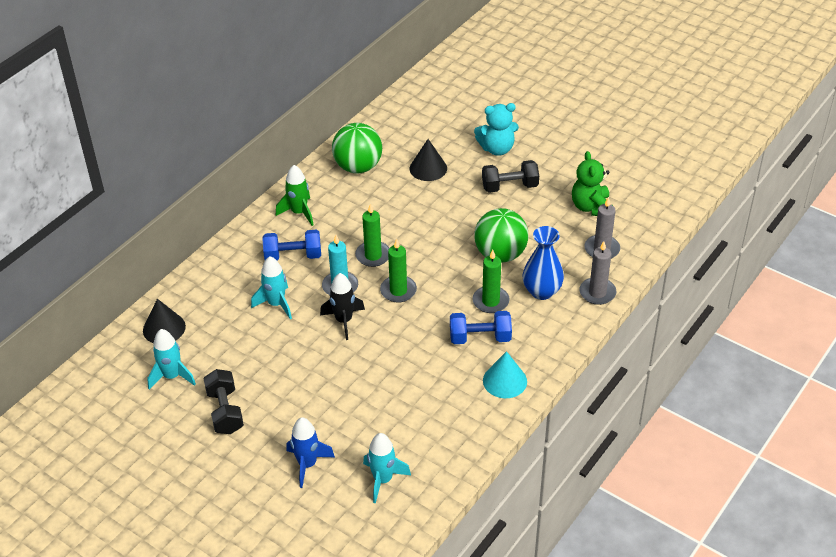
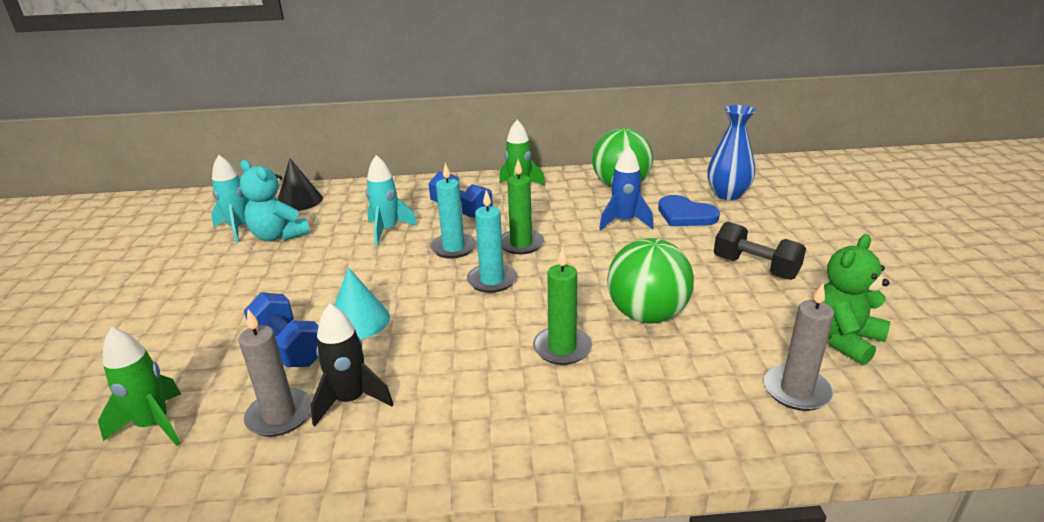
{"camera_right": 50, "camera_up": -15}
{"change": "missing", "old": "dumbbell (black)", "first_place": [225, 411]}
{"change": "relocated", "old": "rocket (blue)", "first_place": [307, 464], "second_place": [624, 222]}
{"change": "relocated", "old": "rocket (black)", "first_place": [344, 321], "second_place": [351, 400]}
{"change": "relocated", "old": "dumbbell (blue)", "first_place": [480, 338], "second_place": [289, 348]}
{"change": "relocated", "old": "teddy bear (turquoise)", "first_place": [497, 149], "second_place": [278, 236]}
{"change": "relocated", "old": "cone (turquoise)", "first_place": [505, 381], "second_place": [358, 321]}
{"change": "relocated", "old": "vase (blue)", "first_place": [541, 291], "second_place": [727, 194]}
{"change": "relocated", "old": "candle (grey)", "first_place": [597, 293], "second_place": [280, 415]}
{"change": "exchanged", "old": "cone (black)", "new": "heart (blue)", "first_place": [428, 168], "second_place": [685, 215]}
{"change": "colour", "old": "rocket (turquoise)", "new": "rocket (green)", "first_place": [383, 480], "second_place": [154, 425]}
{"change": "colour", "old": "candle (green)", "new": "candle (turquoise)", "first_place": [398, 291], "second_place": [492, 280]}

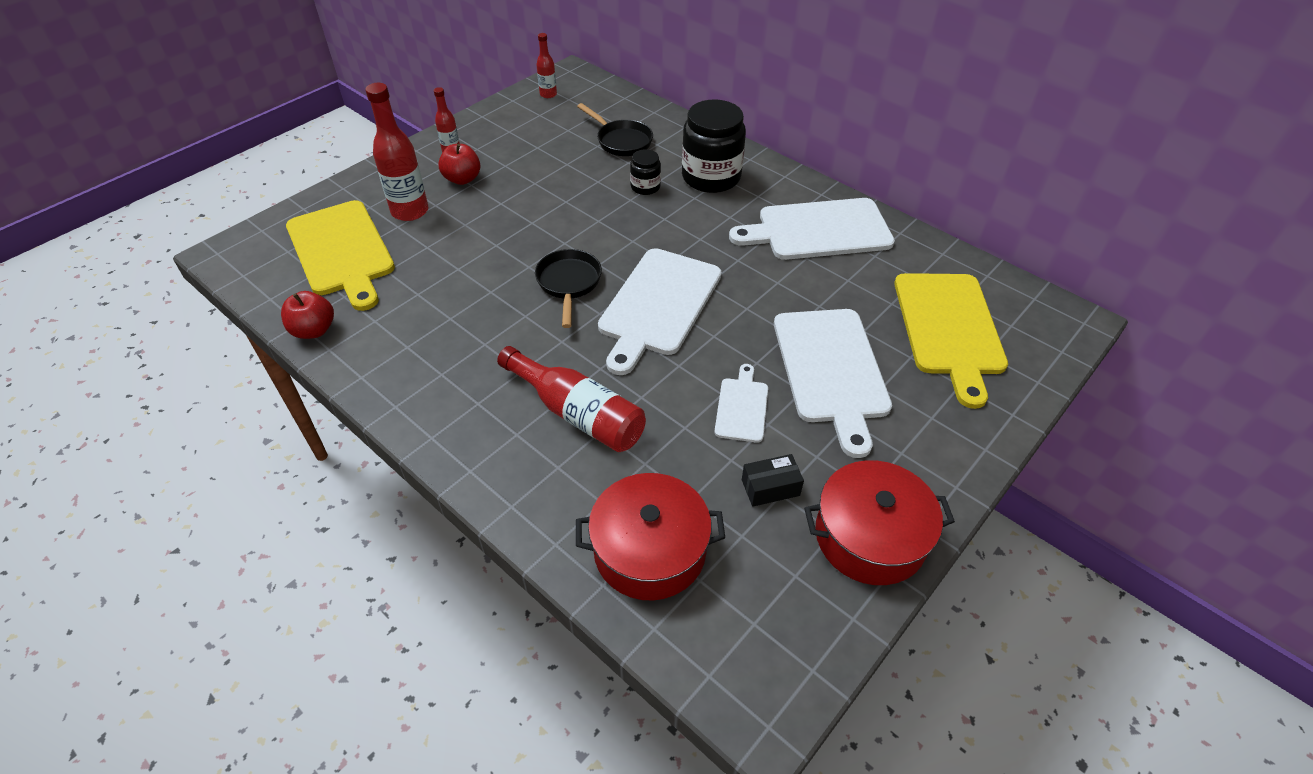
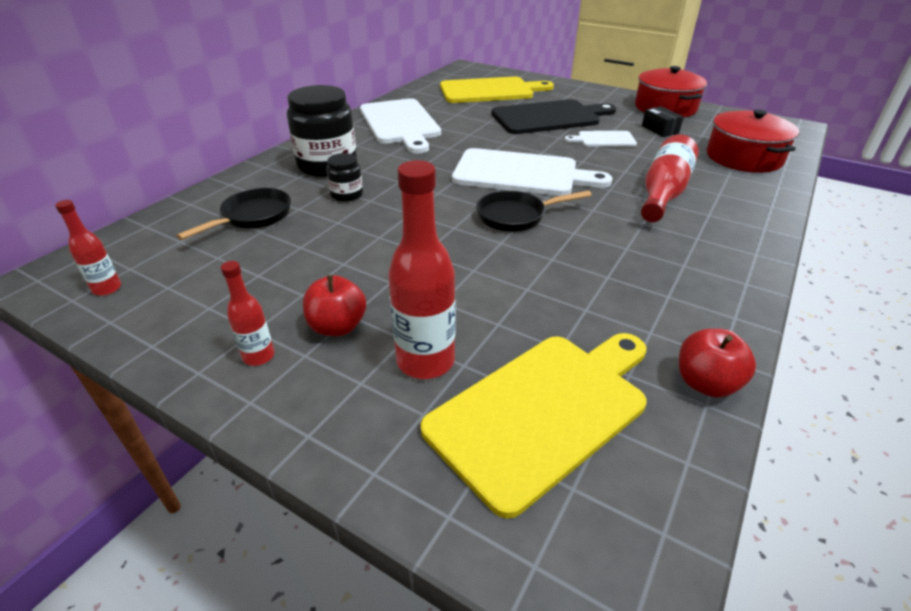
{"camera_right": -100, "camera_up": -10}
{"change": "colour", "old": "cutting board (white)", "new": "cutting board (black)", "first_place": [831, 370], "second_place": [549, 117]}

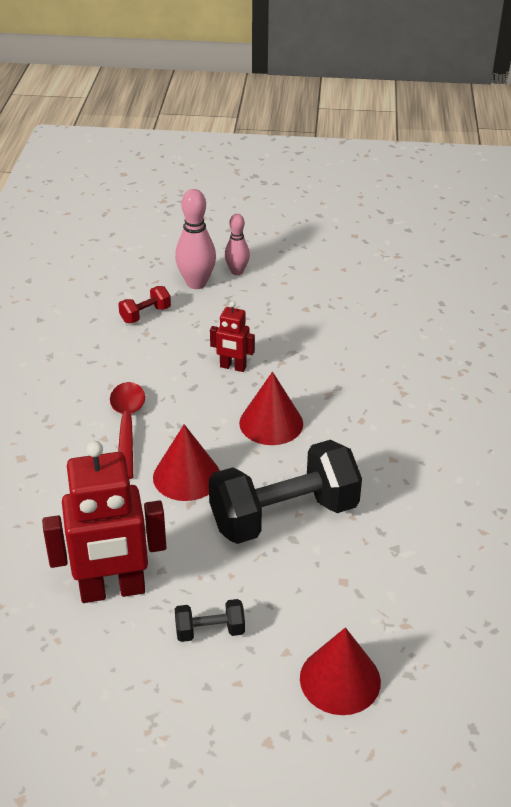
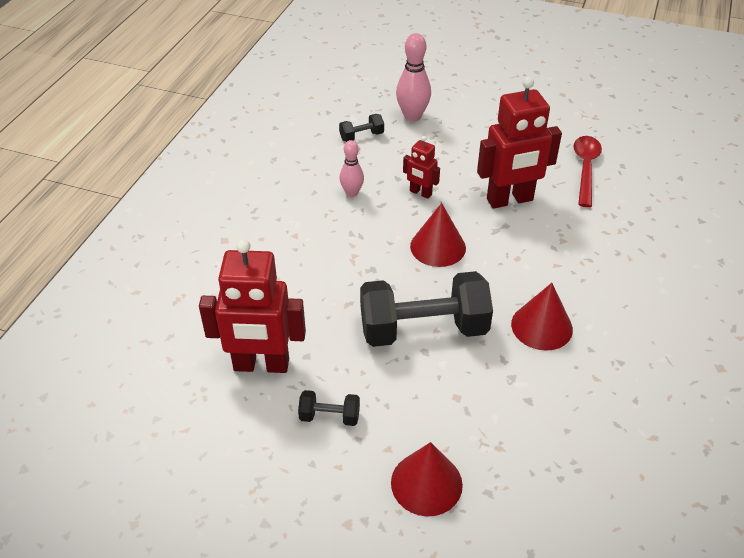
{"camera_right": 15, "camera_up": 5}
{"change": "appeared", "new": "robot (red)", "second_place": [510, 200]}
{"change": "relocated", "old": "spoon (red)", "first_place": [127, 426], "second_place": [585, 169]}
{"change": "relocated", "old": "cone (red)", "first_place": [186, 476], "second_place": [541, 326]}
{"change": "relocated", "old": "bowling pin (pink)", "first_place": [237, 271], "second_place": [352, 193]}
{"change": "colour", "old": "dumbbell (red)", "new": "dumbbell (black)", "first_place": [145, 315], "second_place": [361, 136]}

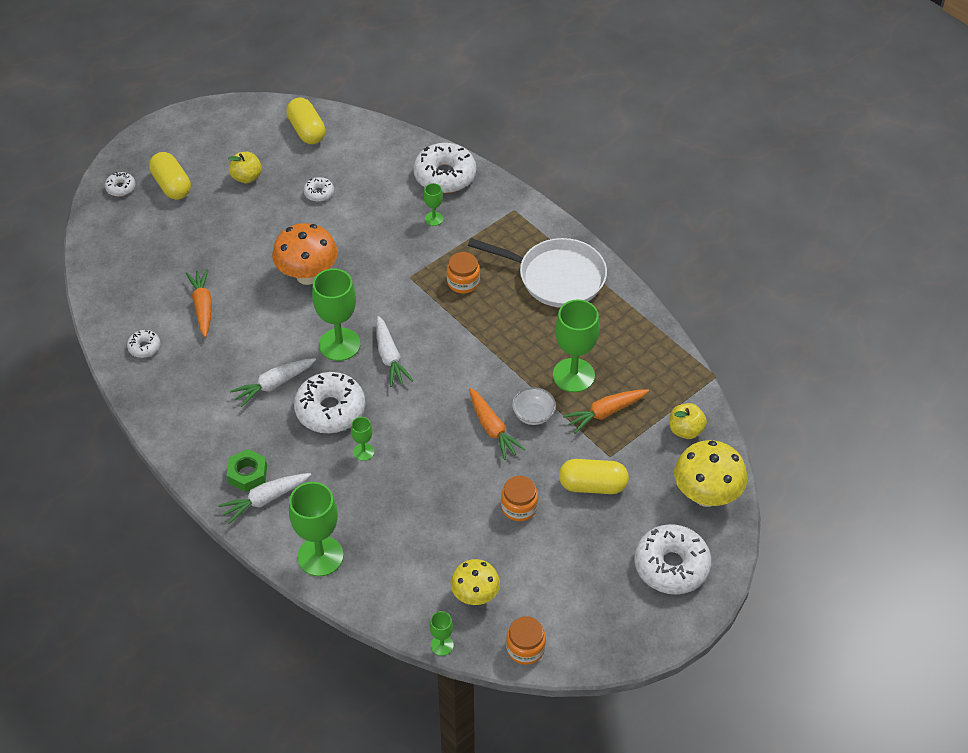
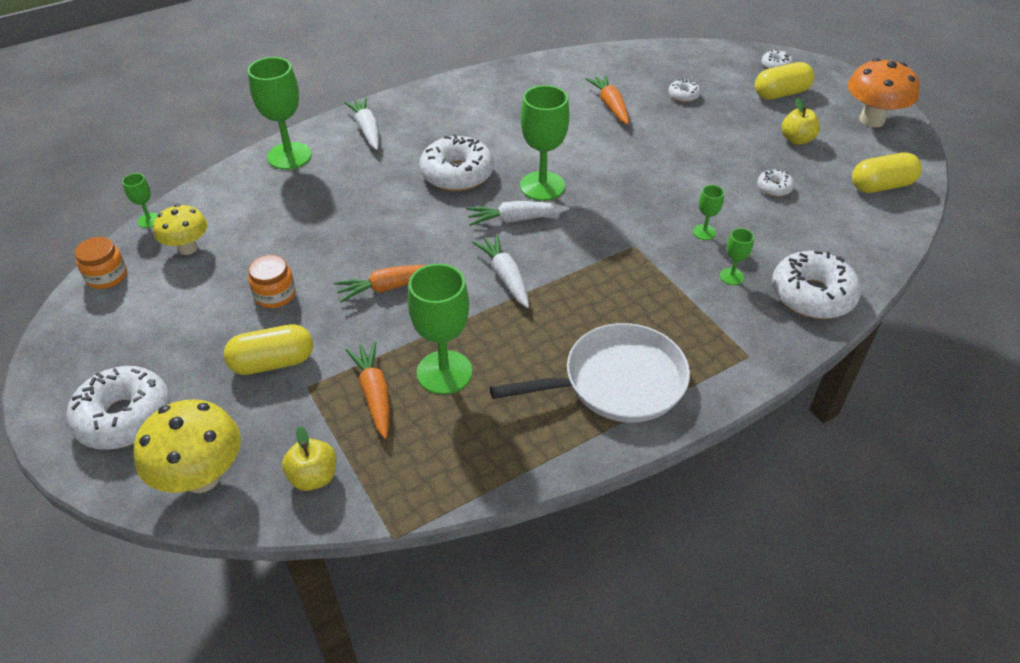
{"camera_right": 100, "camera_up": -5}
{"change": "missing", "old": "nut (green)", "first_place": [247, 474]}
{"change": "missing", "old": "jar (orange)", "first_place": [463, 282]}
{"change": "missing", "old": "bowl (white)", "first_place": [533, 415]}
{"change": "relocated", "old": "donut (white)", "first_place": [144, 347], "second_place": [683, 95]}
{"change": "relocated", "old": "carrot (white)", "first_place": [274, 384], "second_place": [505, 277]}
{"change": "relocated", "old": "mushroom (orange)", "first_place": [308, 275], "second_place": [871, 120]}
{"change": "relocated", "old": "goblet (green)", "first_place": [363, 452], "second_place": [704, 232]}
{"change": "spun", "old": "carrot (orange)", "first_place": [203, 307], "second_place": [610, 105], "degrees": -105}
{"change": "spun", "old": "pan (white)", "first_place": [556, 277], "second_place": [617, 382], "degrees": -135}
{"change": "spun", "old": "capsule (yellow)", "first_place": [592, 485], "second_place": [273, 362], "degrees": 60}

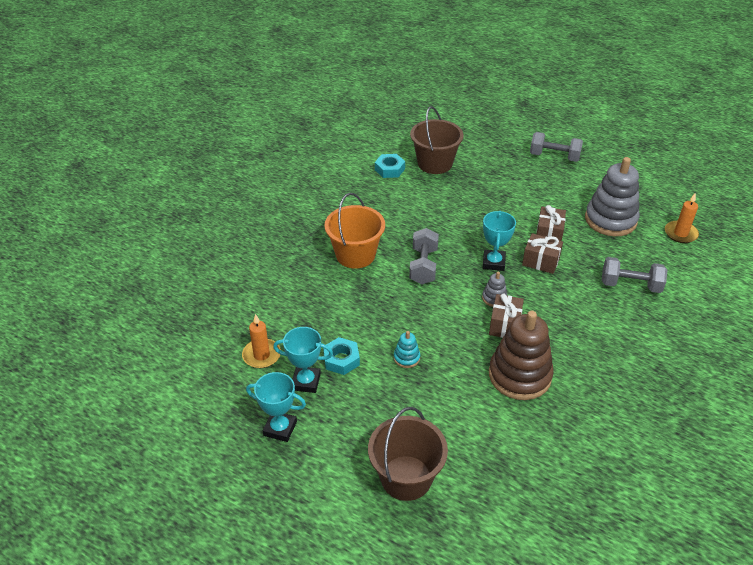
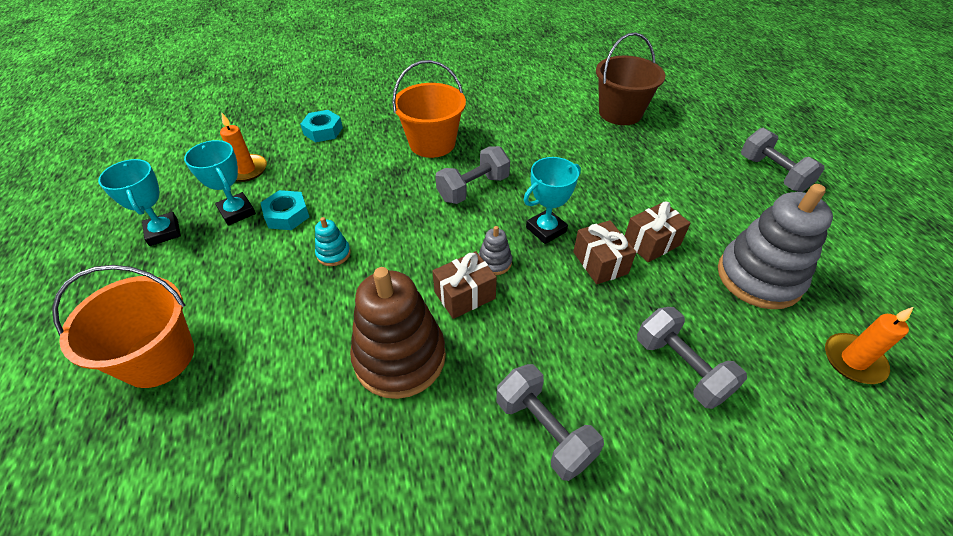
{"camera_right": 45, "camera_up": 5}
{"change": "appeared", "new": "dumbbell (grey)", "second_place": [544, 430]}
{"change": "relocated", "old": "nut (turquoise)", "first_place": [389, 169], "second_place": [323, 131]}
{"change": "colour", "old": "bucket (brown)", "new": "bucket (orange)", "first_place": [406, 478], "second_place": [158, 357]}

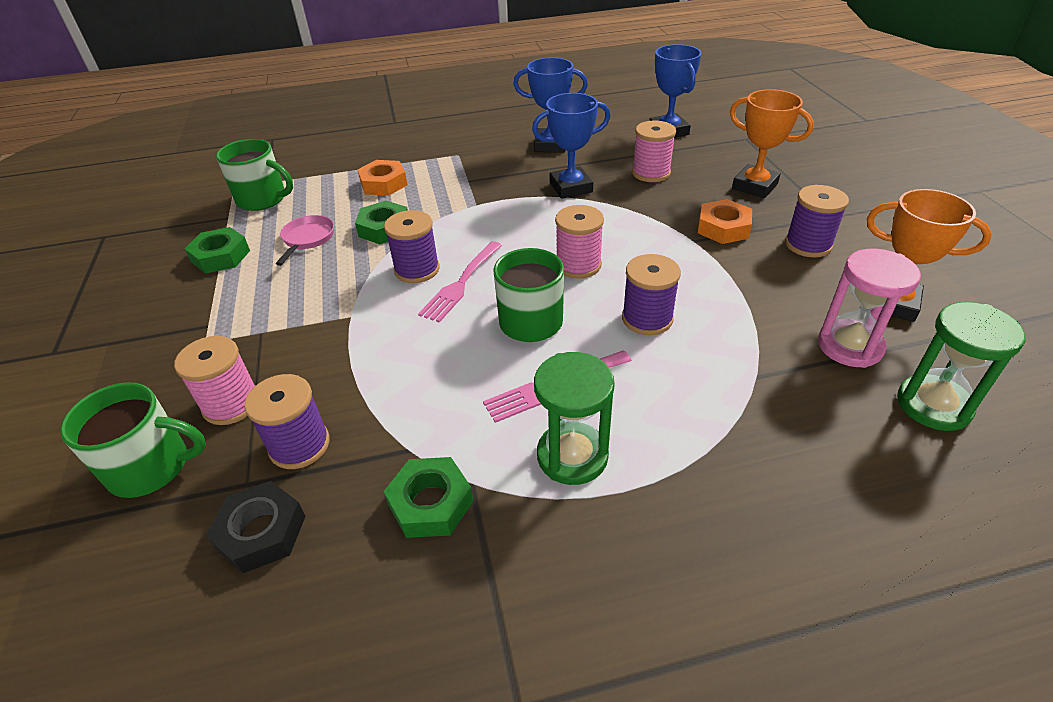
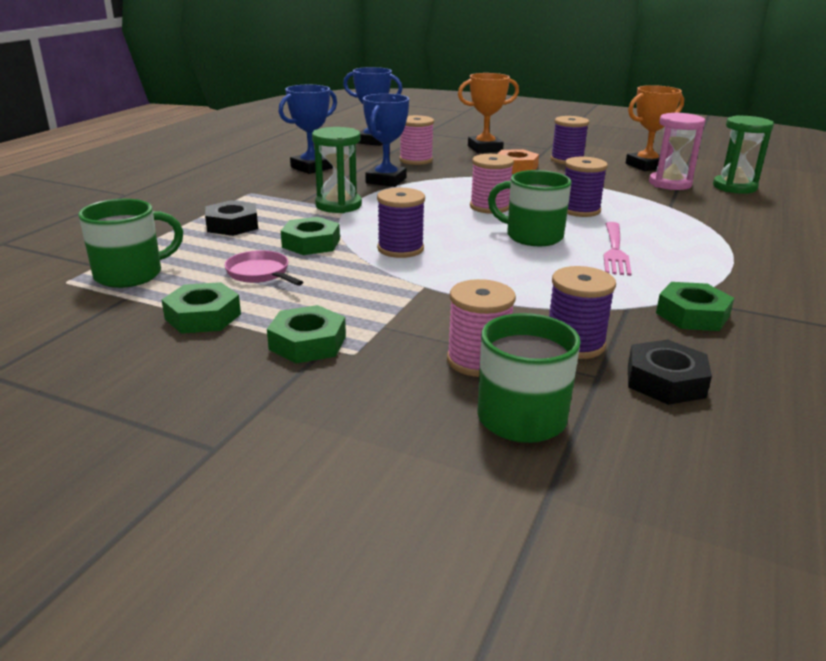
{"camera_right": -55, "camera_up": -15}
{"change": "missing", "old": "fork (pink)", "first_place": [461, 283]}
{"change": "appeared", "new": "nut (green)", "second_place": [307, 343]}
{"change": "relocated", "old": "hourglass (green)", "first_place": [572, 456], "second_place": [338, 205]}
{"change": "colour", "old": "nut (orange)", "new": "nut (black)", "first_place": [384, 184], "second_place": [232, 225]}

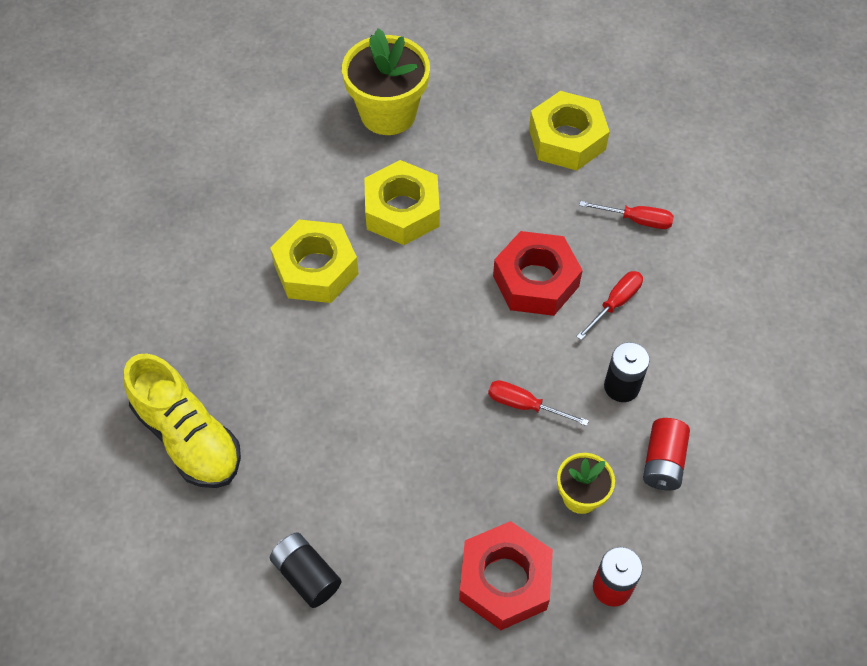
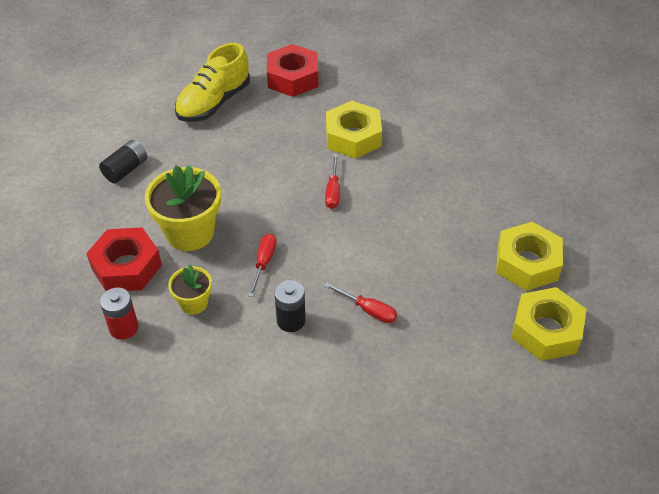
{"camera_right": 80, "camera_up": -10}
{"change": "missing", "old": "battery (red)", "first_place": [663, 462]}
{"change": "relocated", "old": "flower pot (yellow)", "first_place": [388, 113], "second_place": [190, 232]}
{"change": "relocated", "old": "nut (yellow)", "first_place": [402, 210], "second_place": [546, 330]}
{"change": "relocated", "old": "nut (red)", "first_place": [535, 281], "second_place": [293, 78]}
{"change": "relocated", "old": "screwdriver (red)", "first_place": [636, 220], "second_place": [333, 191]}

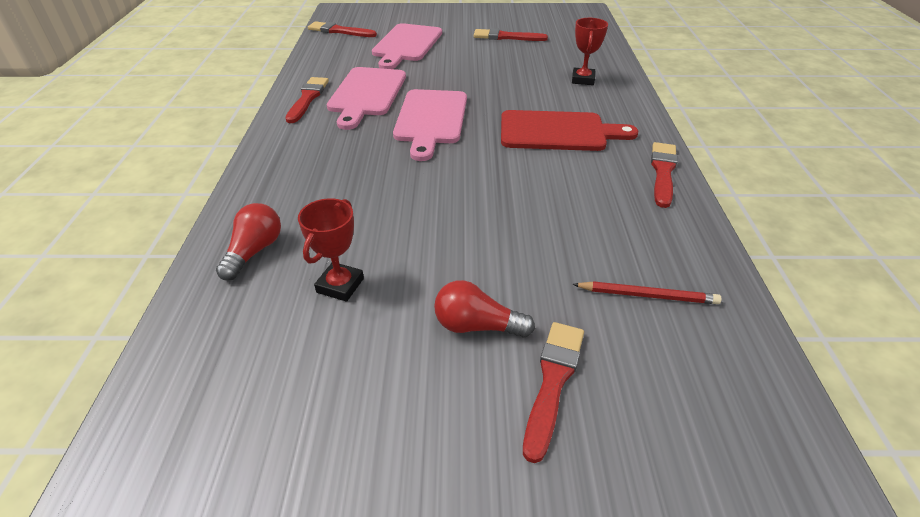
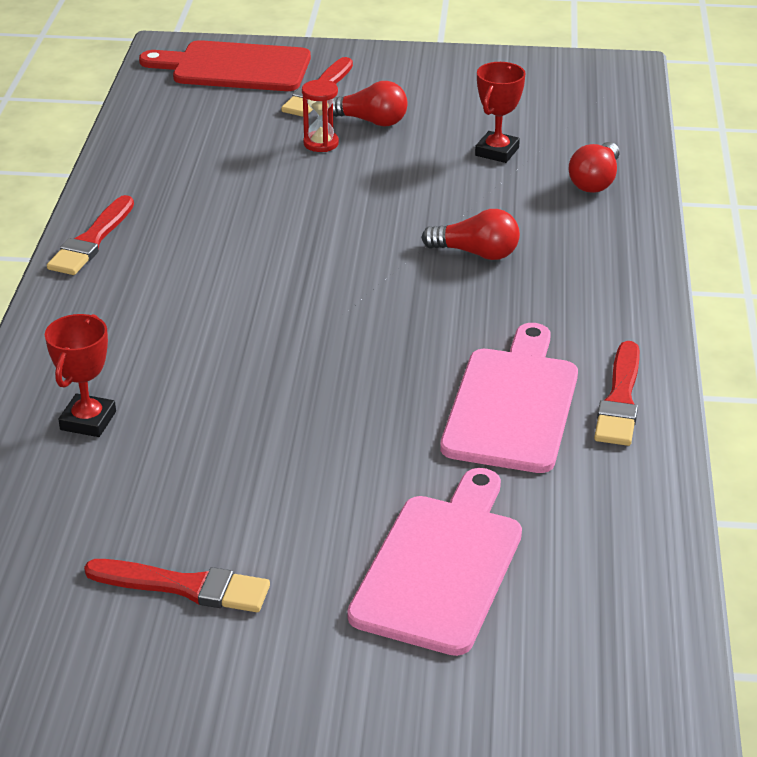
{"camera_right": -175, "camera_up": -5}
{"change": "missing", "old": "brush (red)", "first_place": [339, 31]}
{"change": "missing", "old": "cutting board (pink)", "first_place": [430, 119]}
{"change": "missing", "old": "pencil (red)", "first_place": [647, 295]}
{"change": "appeared", "new": "hourglass (red)", "second_place": [321, 143]}
{"change": "appeared", "new": "light bulb (red)", "second_place": [476, 253]}
{"change": "relocated", "old": "cutting board (red)", "first_place": [558, 132], "second_place": [235, 67]}

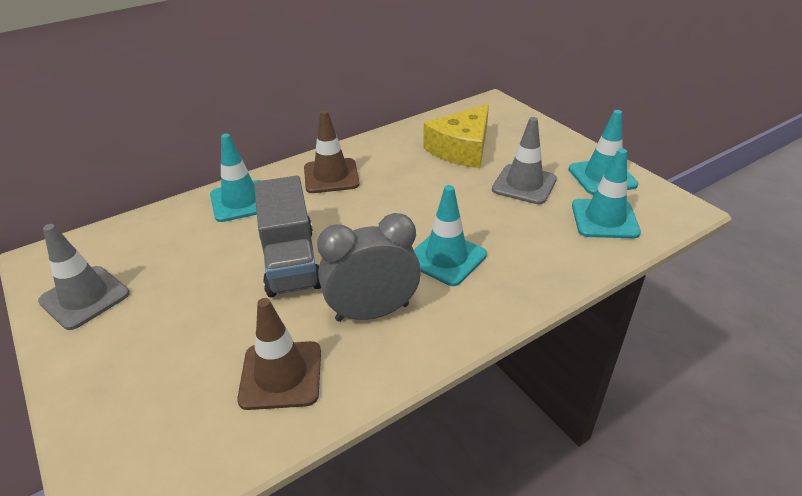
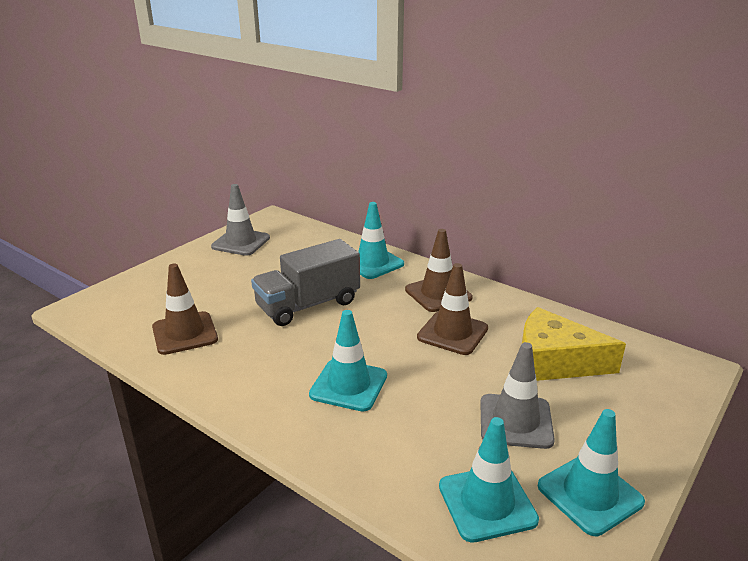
{"camera_right": 70, "camera_up": -10}
{"change": "missing", "old": "clock (grey)", "first_place": [372, 312]}
{"change": "appeared", "new": "traffic cone (brown)", "second_place": [452, 333]}

